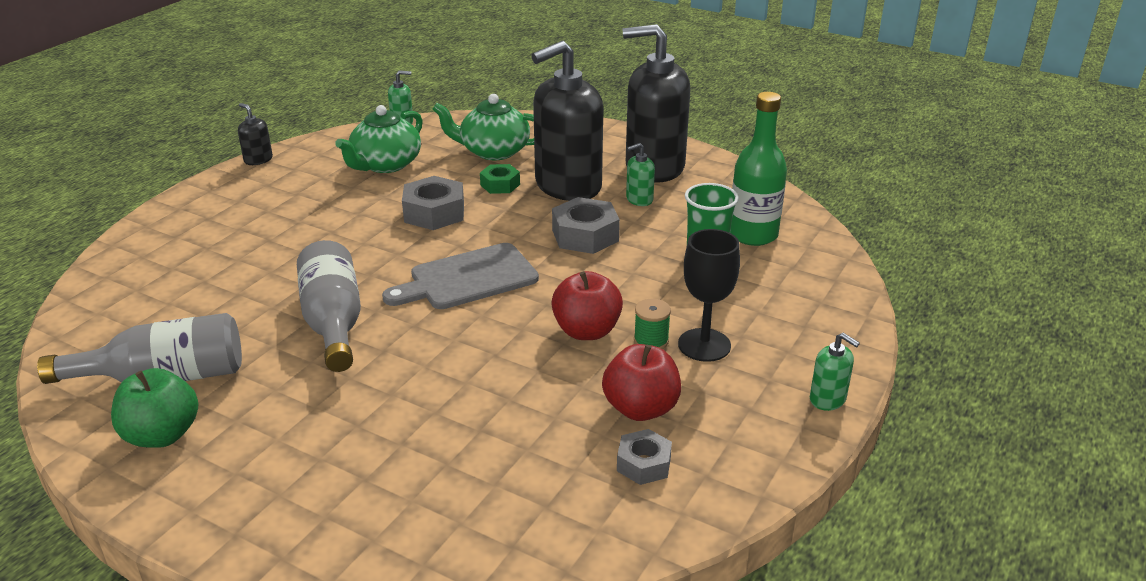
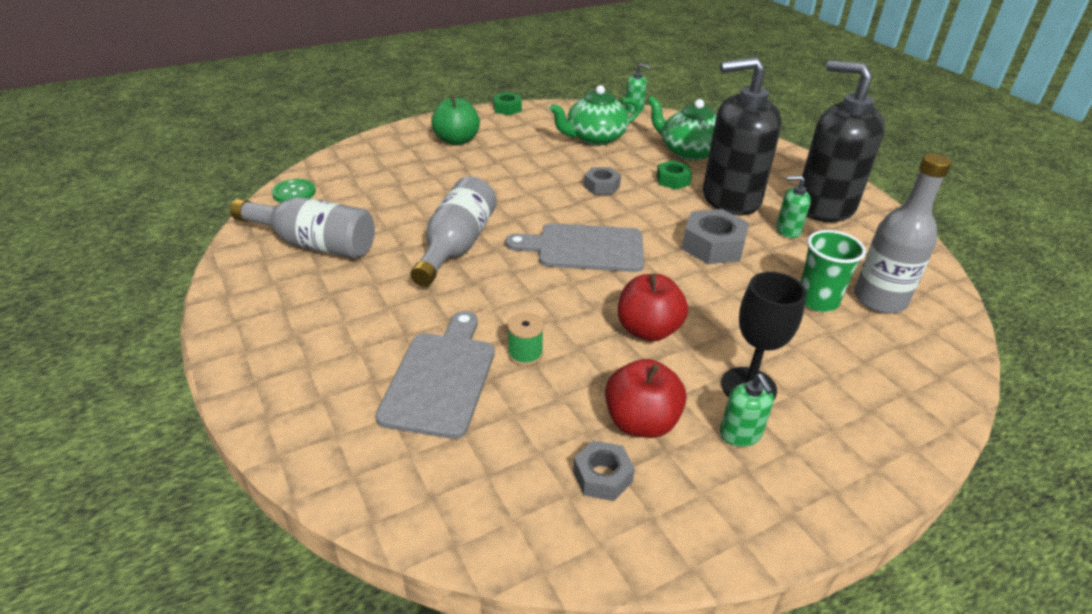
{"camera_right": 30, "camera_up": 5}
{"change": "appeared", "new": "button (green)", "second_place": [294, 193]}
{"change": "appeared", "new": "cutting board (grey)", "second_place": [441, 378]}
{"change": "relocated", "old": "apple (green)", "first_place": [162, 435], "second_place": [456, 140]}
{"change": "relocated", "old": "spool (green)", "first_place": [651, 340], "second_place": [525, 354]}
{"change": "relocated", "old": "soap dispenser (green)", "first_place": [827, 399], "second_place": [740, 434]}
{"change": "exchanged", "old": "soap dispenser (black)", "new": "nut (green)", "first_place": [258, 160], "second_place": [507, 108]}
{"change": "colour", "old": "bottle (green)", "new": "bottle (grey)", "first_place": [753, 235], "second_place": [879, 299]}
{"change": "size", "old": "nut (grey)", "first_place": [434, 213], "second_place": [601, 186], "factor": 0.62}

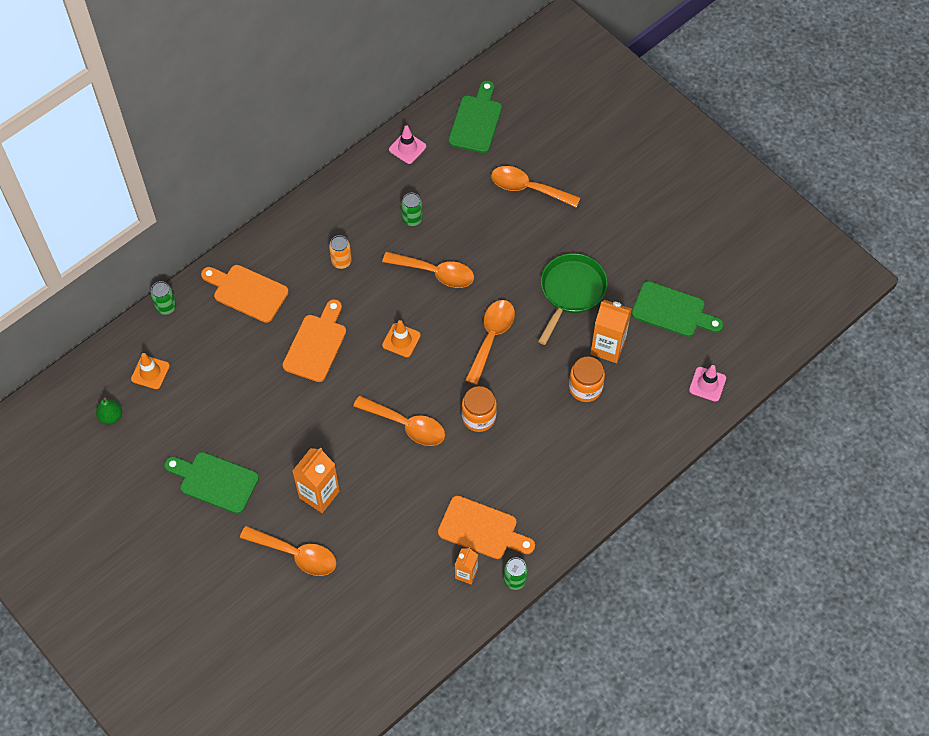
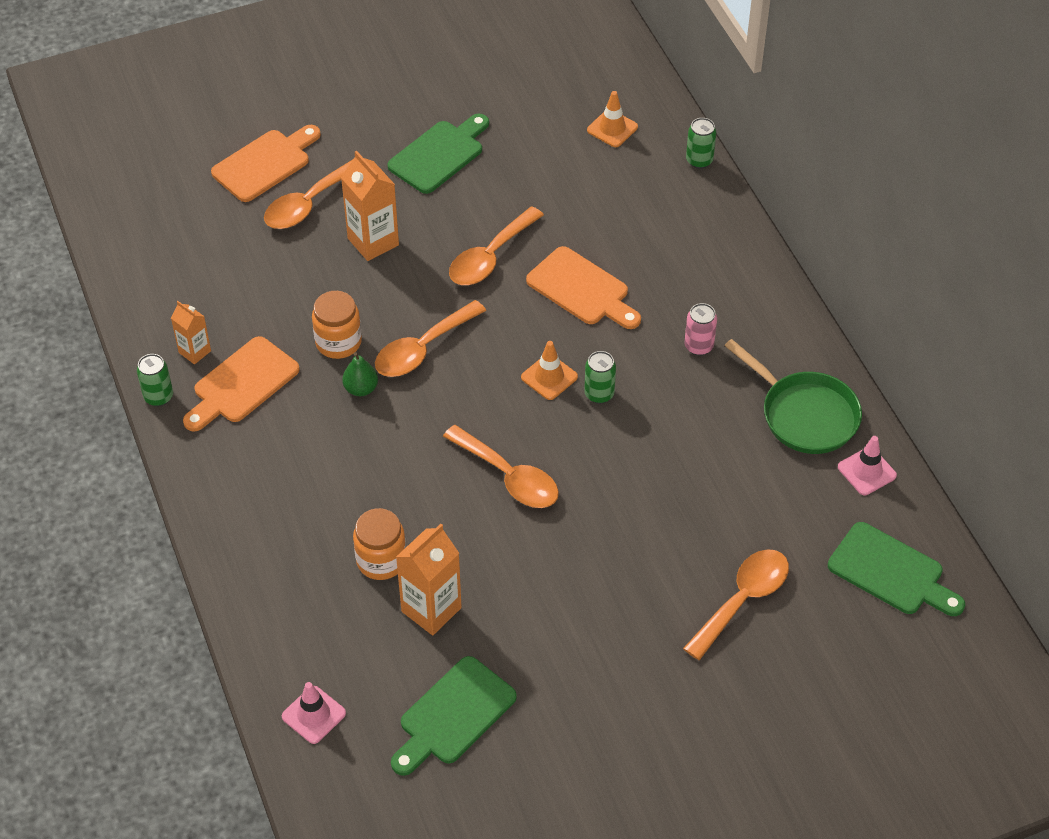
{"camera_right": 110, "camera_up": -10}
{"change": "relocated", "old": "pear (green)", "first_place": [111, 416], "second_place": [361, 389]}
{"change": "relocated", "old": "cutting board (orange)", "first_place": [247, 292], "second_place": [265, 163]}
{"change": "relocated", "old": "spoon (orange)", "first_place": [435, 273], "second_place": [490, 257]}
{"change": "relocated", "old": "can (green)", "first_place": [412, 219], "second_place": [599, 394]}
{"change": "relocated", "old": "jar (orange)", "first_place": [478, 417], "second_place": [338, 342]}
{"change": "relocated", "old": "pan (green)", "first_place": [571, 291], "second_place": [804, 414]}
{"change": "colour", "old": "can (orange)", "new": "can (pink)", "first_place": [341, 261], "second_place": [698, 346]}

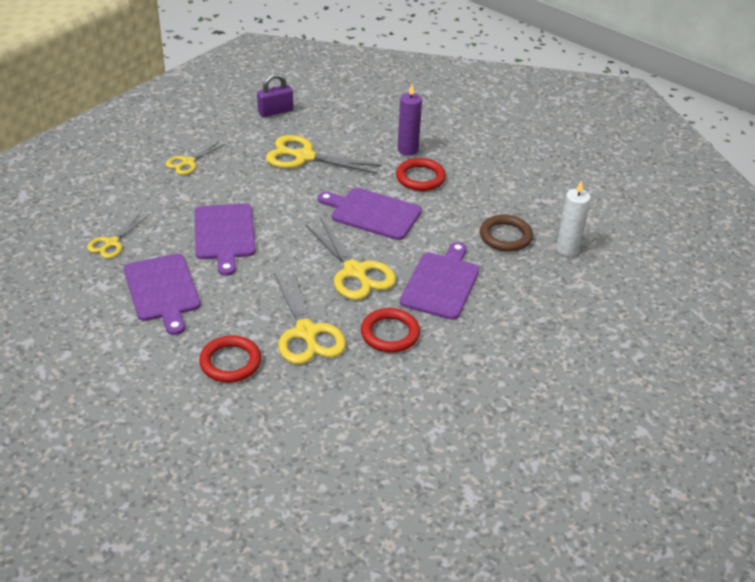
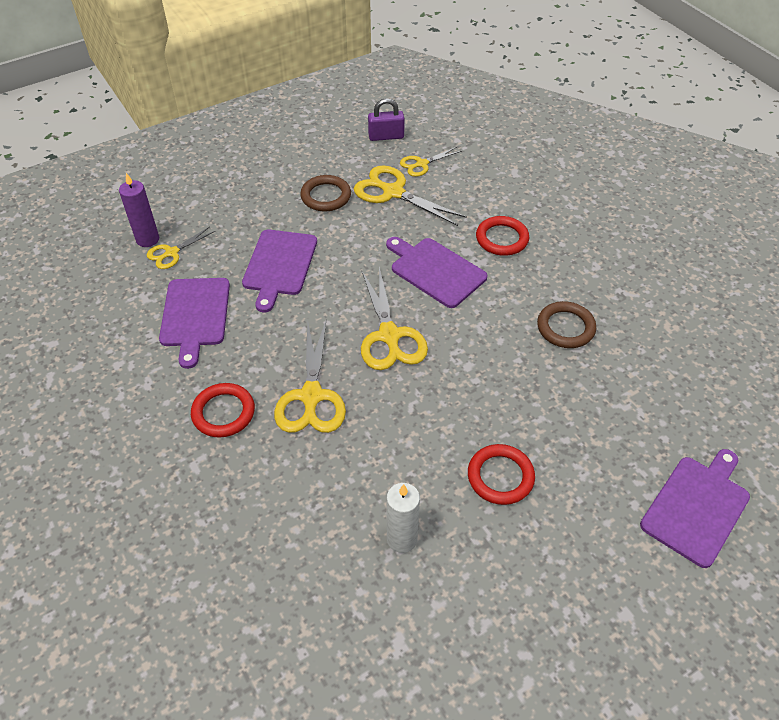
{"camera_right": 20, "camera_up": 10}
{"change": "appeared", "new": "ring (brown)", "second_place": [326, 196]}
{"change": "relocated", "old": "scissors (yellow)", "first_place": [188, 162], "second_place": [421, 164]}
{"change": "relocated", "old": "ring (red)", "first_place": [390, 333], "second_place": [500, 476]}
{"change": "relocated", "old": "candle (purple)", "first_place": [407, 150], "second_place": [147, 239]}
{"change": "relocated", "old": "cutting board (purple)", "first_place": [441, 283], "second_place": [697, 507]}
{"change": "relocated", "old": "candle (white)", "first_place": [567, 249], "second_place": [402, 539]}

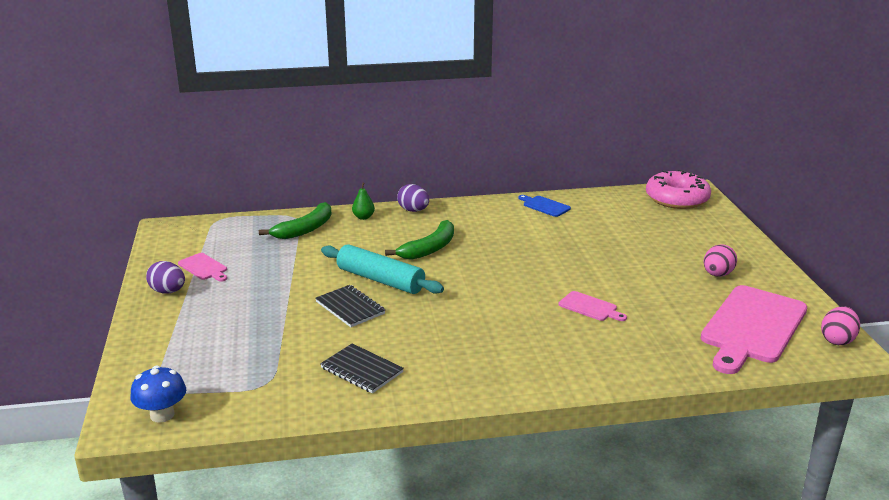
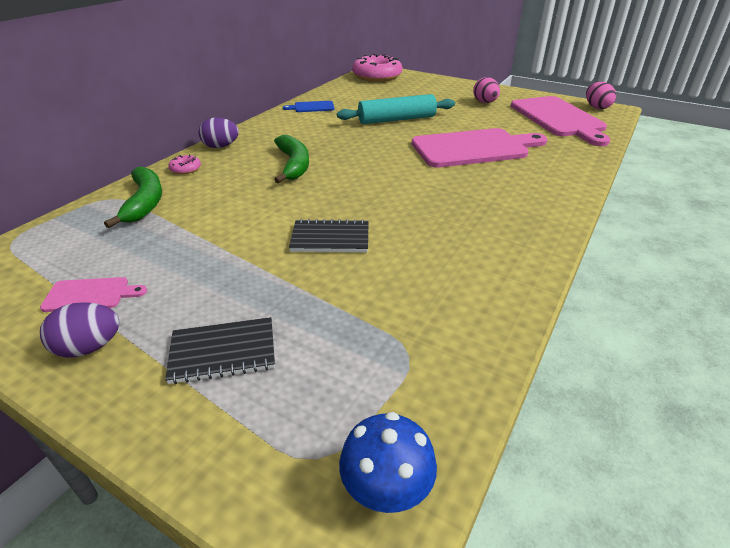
{"camera_right": -50, "camera_up": 10}
{"change": "relocated", "old": "notebook (black)", "first_place": [361, 370], "second_place": [223, 352]}
{"change": "relocated", "old": "rolling pin (turquoise)", "first_place": [380, 280], "second_place": [396, 119]}
{"change": "exchanged", "old": "pear (green)", "new": "donut (pink)", "first_place": [363, 217], "second_place": [185, 169]}
{"change": "size", "old": "cutting board (pink)", "first_place": [590, 307], "second_place": [474, 148], "factor": 2.26}

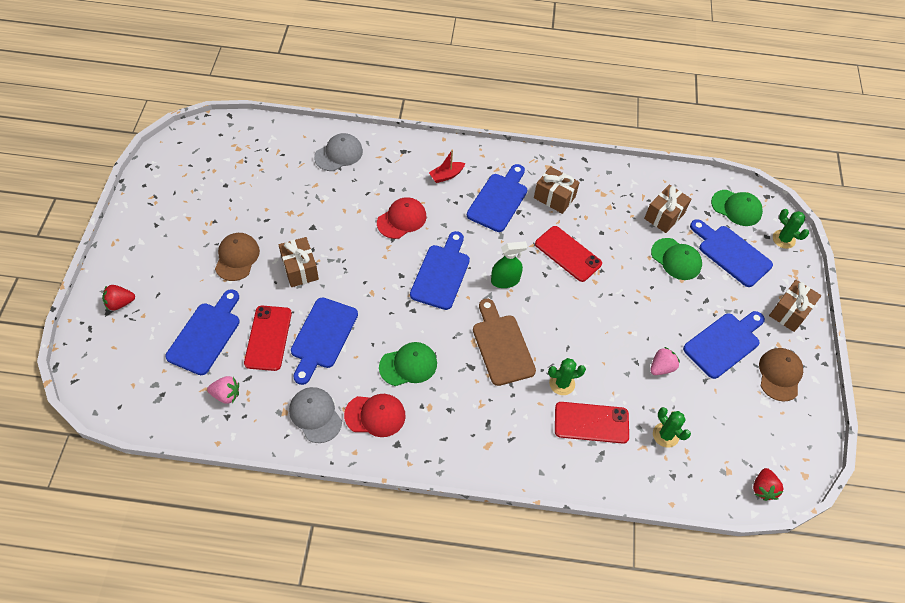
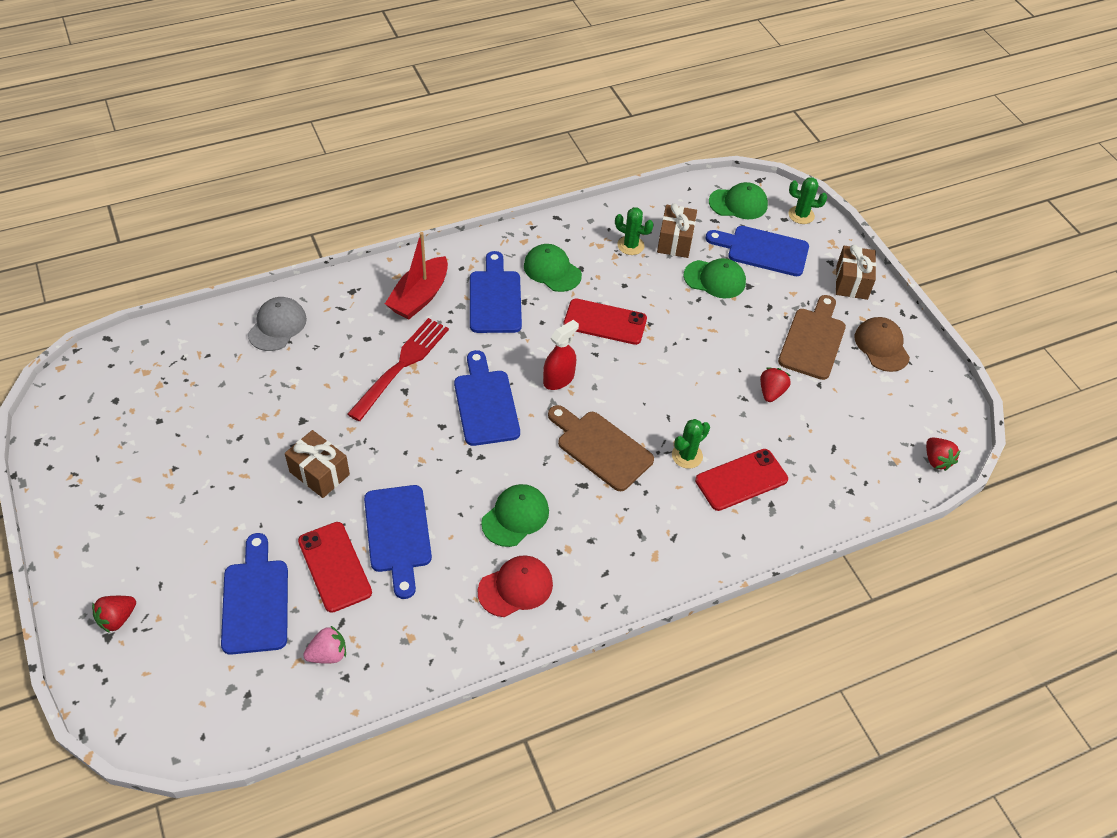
{"camera_right": -30, "camera_up": -5}
{"change": "missing", "old": "cap (brown)", "first_place": [237, 257]}
{"change": "missing", "old": "cap (grey)", "first_place": [315, 415]}
{"change": "relocated", "old": "cactus (green)", "first_place": [665, 435], "second_place": [630, 245]}
{"change": "exchanged", "old": "cap (red)", "new": "fork (red)", "first_place": [402, 219], "second_place": [401, 366]}
{"change": "exchanged", "old": "gift (brown)", "new": "cap (green)", "first_place": [554, 197], "second_place": [552, 270]}
{"change": "colour", "old": "spray bottle (green)", "new": "spray bottle (red)", "first_place": [505, 280], "second_place": [558, 379]}
{"change": "colour", "old": "strawberry (pink)", "new": "strawberry (red)", "first_place": [661, 367], "second_place": [771, 392]}
{"change": "colour", "old": "cutting board (blue)", "new": "cutting board (brown)", "first_place": [724, 343], "second_place": [813, 340]}
{"change": "size", "old": "boat (red)", "first_place": [446, 175], "second_place": [419, 297], "factor": 1.76}

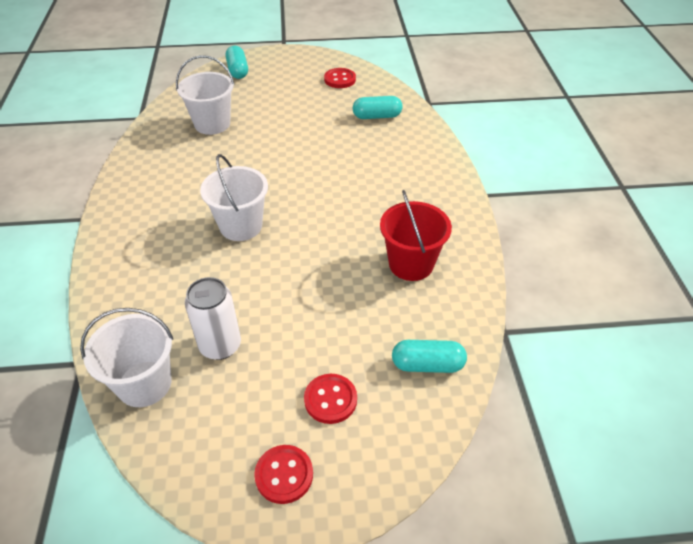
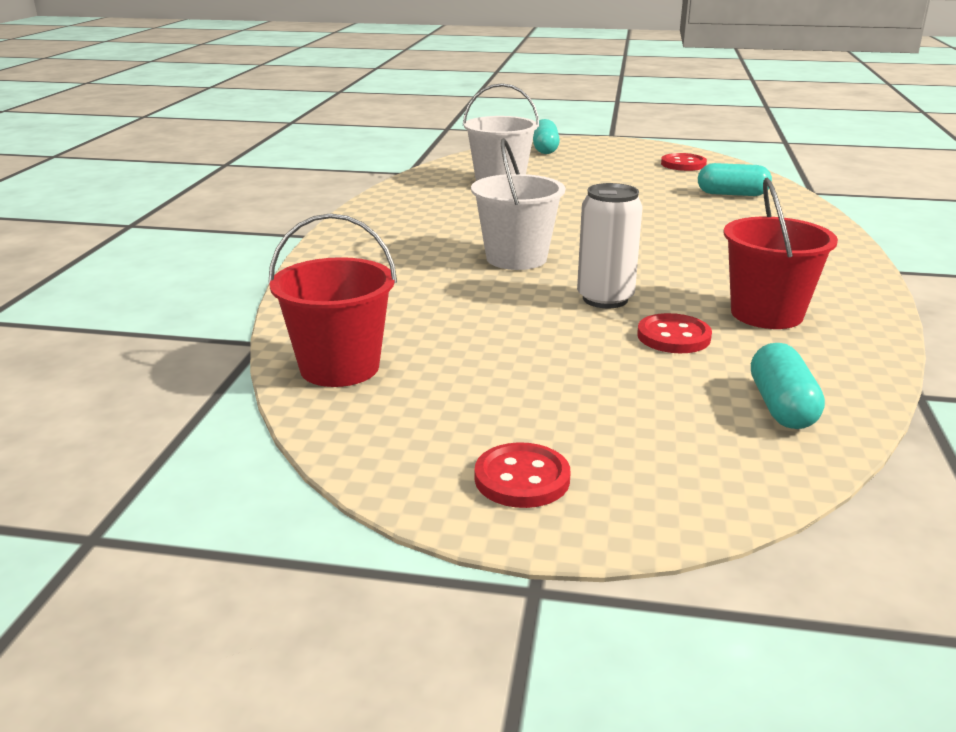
{"camera_right": 15, "camera_up": -20}
{"change": "relocated", "old": "can (white)", "first_place": [220, 345], "second_place": [605, 299]}
{"change": "relocated", "old": "button (red)", "first_place": [330, 399], "second_place": [673, 337]}
{"change": "colour", "old": "bucket (white)", "new": "bucket (red)", "first_place": [144, 384], "second_place": [339, 367]}
{"change": "spun", "old": "capsule (turquoise)", "first_place": [427, 364], "second_place": [782, 406], "degrees": 75}

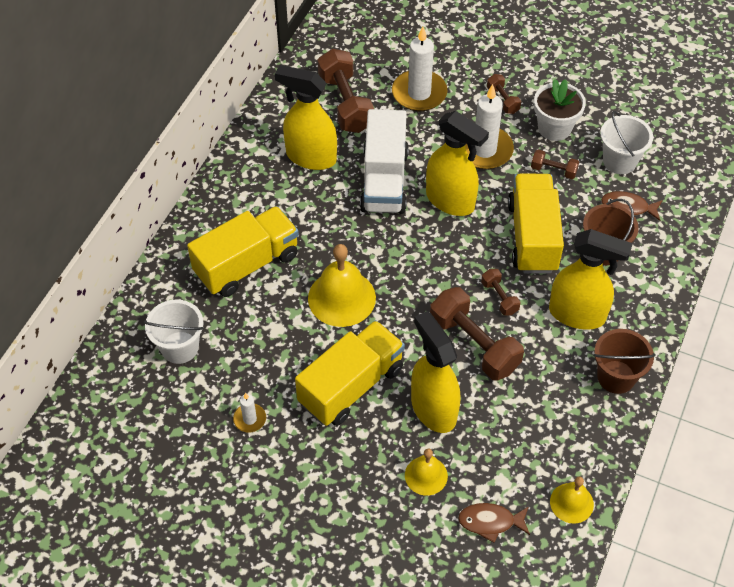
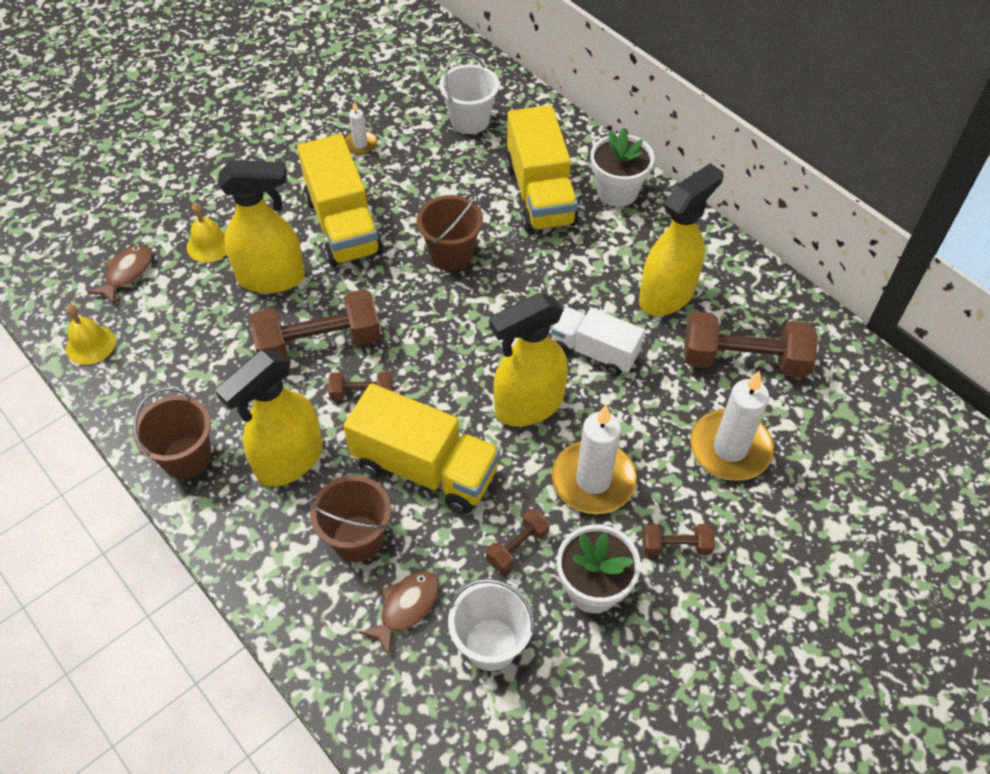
{"camera_right": 115, "camera_up": 0}
{"change": "appeared", "new": "flower pot (white)", "second_place": [617, 192]}
{"change": "exchanged", "old": "bell (yellow)", "new": "bucket (brown)", "first_place": [341, 298], "second_place": [451, 254]}
{"change": "size", "old": "truck (white)", "first_place": [384, 181], "second_place": [594, 352], "factor": 0.65}

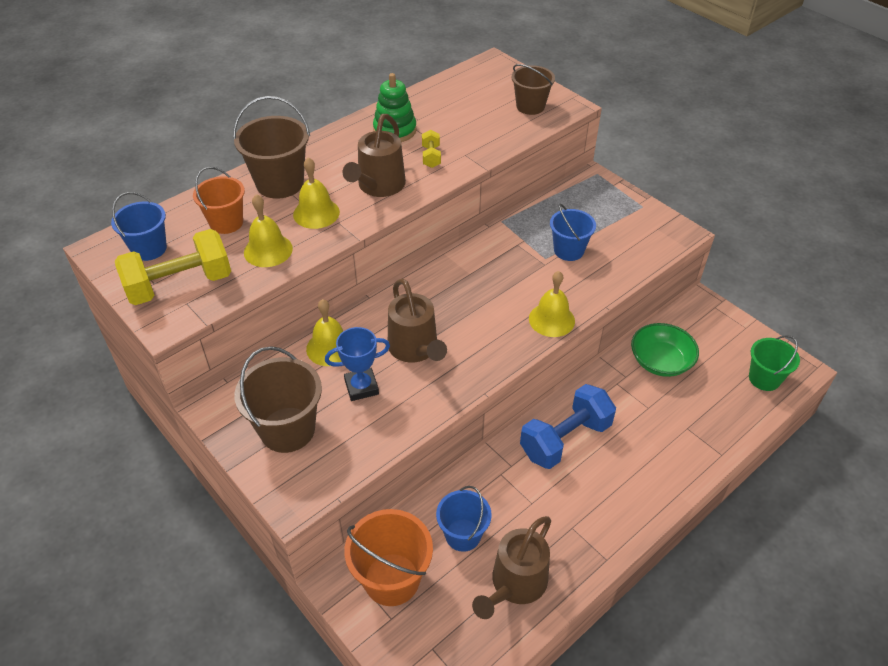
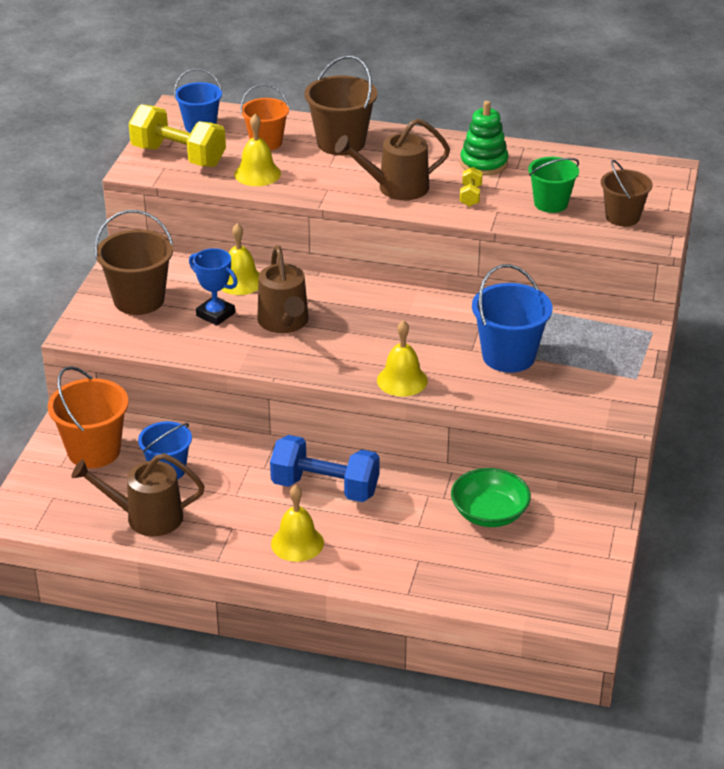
{"camera_right": 55, "camera_up": -10}
{"change": "relocated", "old": "bell (yellow)", "first_place": [316, 213], "second_place": [297, 543]}
{"change": "relocated", "old": "bucket (green)", "first_place": [764, 378], "second_place": [550, 203]}
{"change": "spun", "old": "watering can (brown)", "first_place": [415, 349], "second_place": [284, 323], "degrees": -45}
{"change": "spun", "old": "dumbbell (yellow)", "first_place": [431, 157], "second_place": [470, 196], "degrees": -45}
{"change": "size", "old": "bucket (blue)", "first_place": [568, 250], "second_place": [508, 356], "factor": 1.5}

